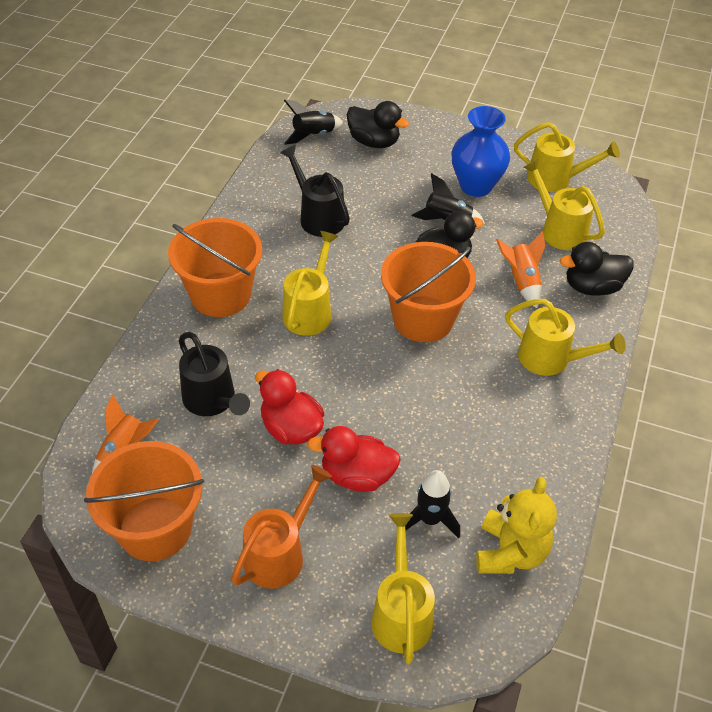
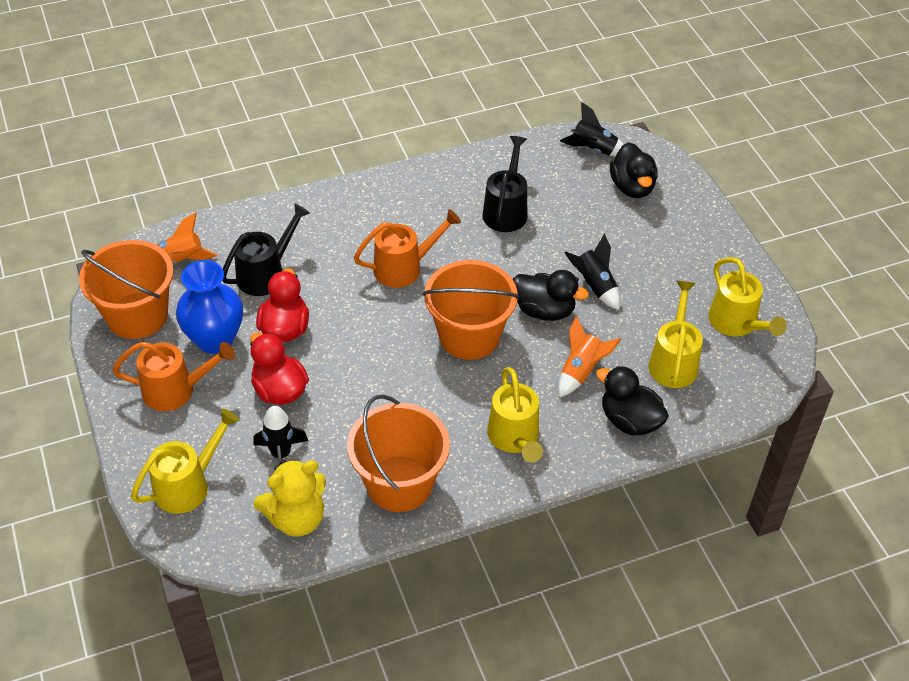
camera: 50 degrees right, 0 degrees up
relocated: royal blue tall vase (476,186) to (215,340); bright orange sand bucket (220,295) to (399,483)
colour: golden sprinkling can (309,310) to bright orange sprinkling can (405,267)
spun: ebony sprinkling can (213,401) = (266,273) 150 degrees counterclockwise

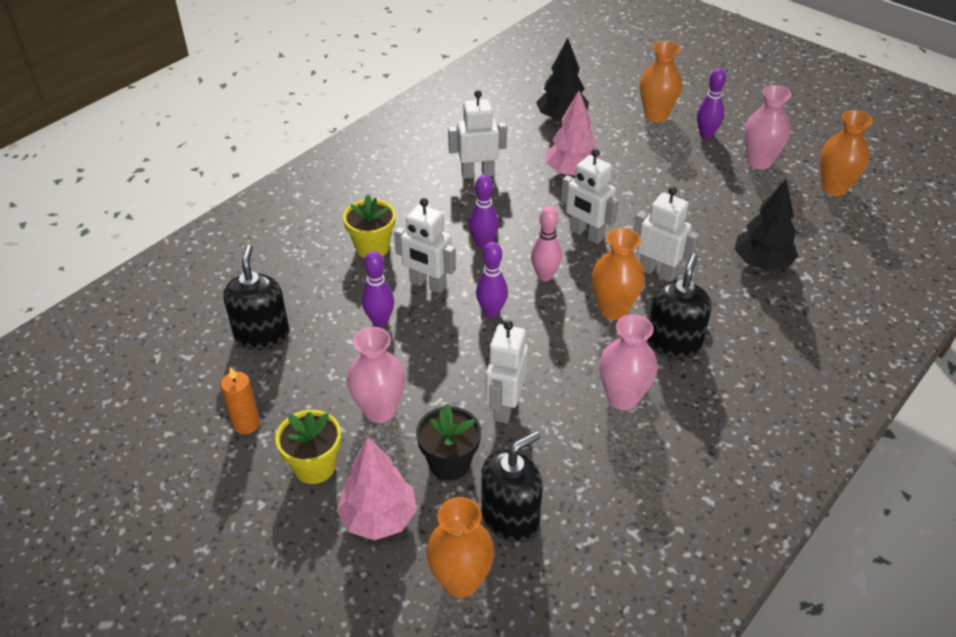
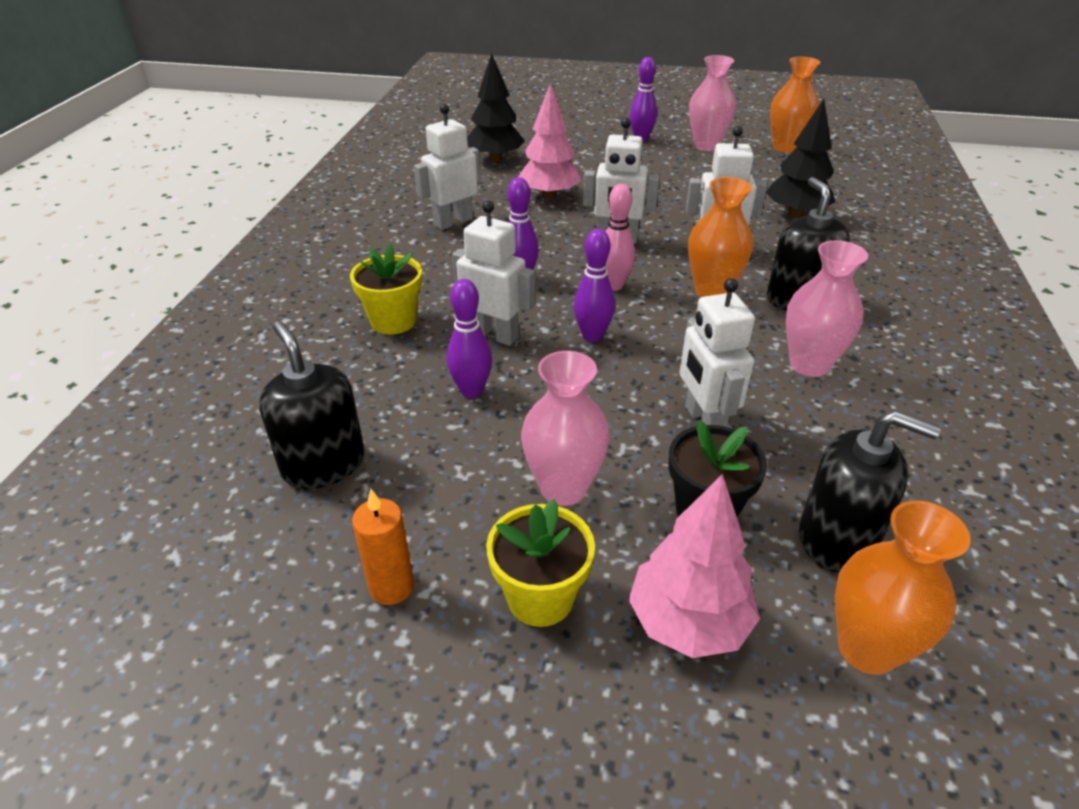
camera: 30 degrees left, 5 degrees down
missing: bright orange tall vase (656,115)
spun: pure white robot figure (428,284) = (494,335) 150 degrees counterclockwise; ebony soap pump (510,517) = (836,539) 90 degrees clockwise

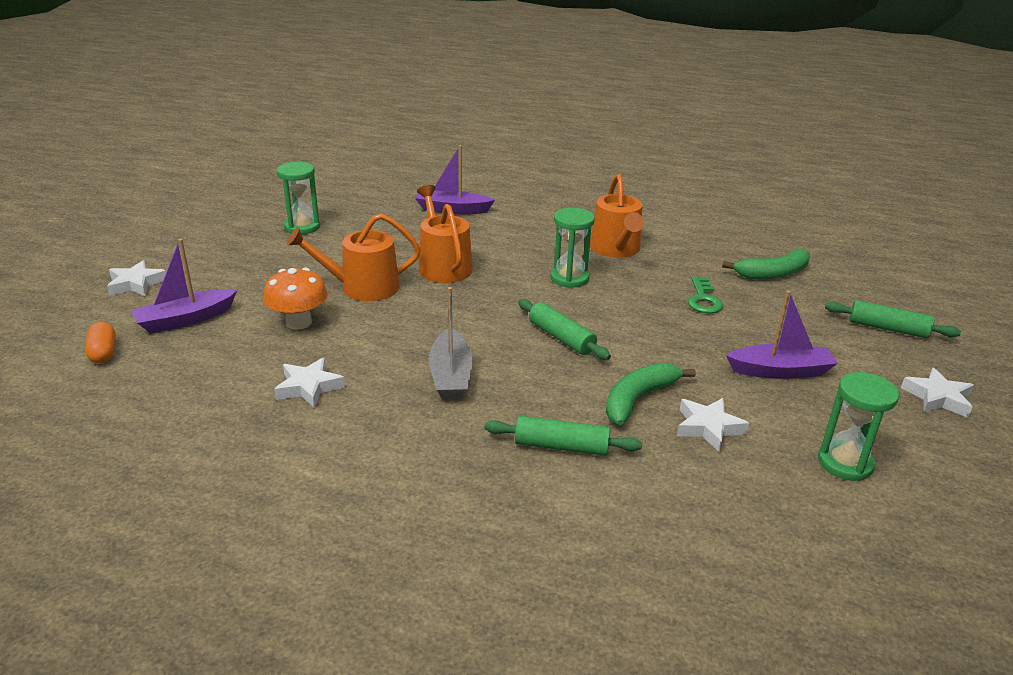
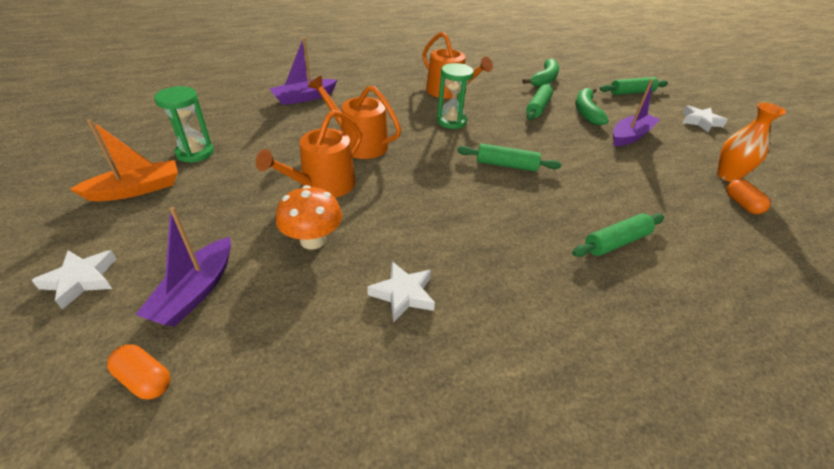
camera: 40 degrees left, 10 degrees up
missing: grey toy boat (451,375); pure white star shape (708,427)
appeared: bright orange toy boat (136,189); bright orange pill (742,204)
relocated: green banana (638,399) to (586,112)
exchanged: green key (703,299) to green dough roller (538,107); green sand timer (845,463) to bright orange tall vase (727,176)

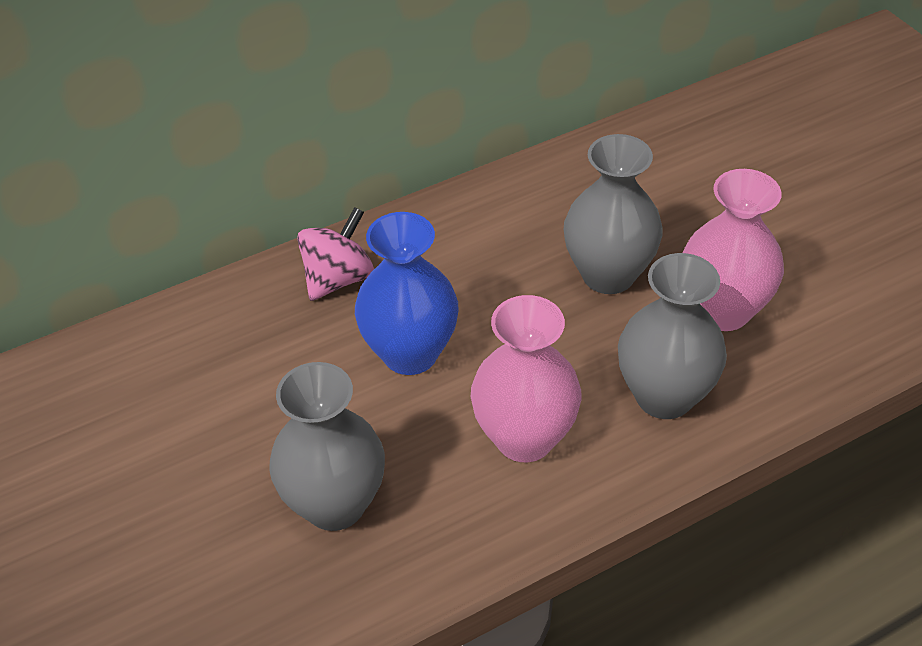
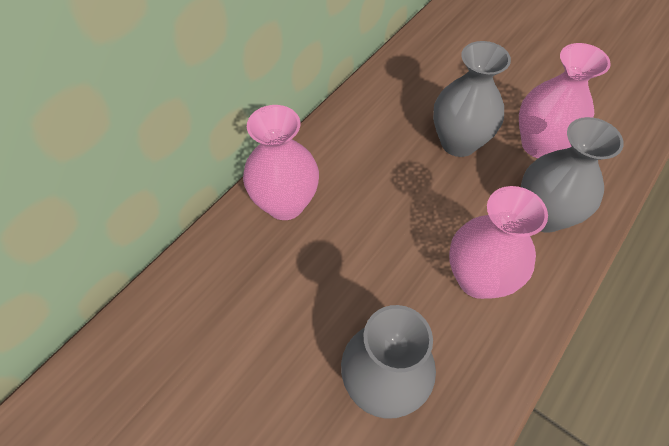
camera: 25 degrees left, 10 degrees up
missing: royal blue tall vase (410,353)
exchanged: rose-pink whirligig (338,278) to rose-pink tall vase (285,204)

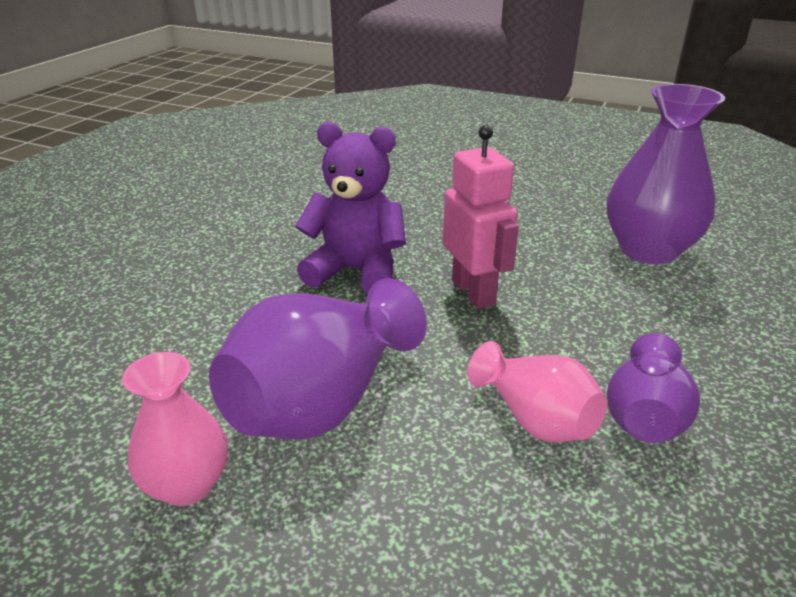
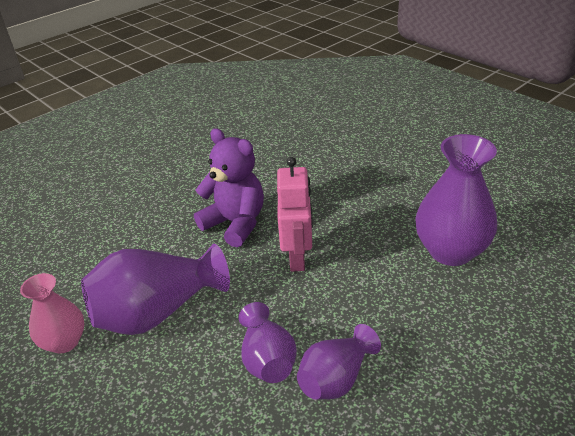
camera: 25 degrees right, 5 degrees up
colour: rose-pink tall vase (535,418) to violet tall vase (267,359)

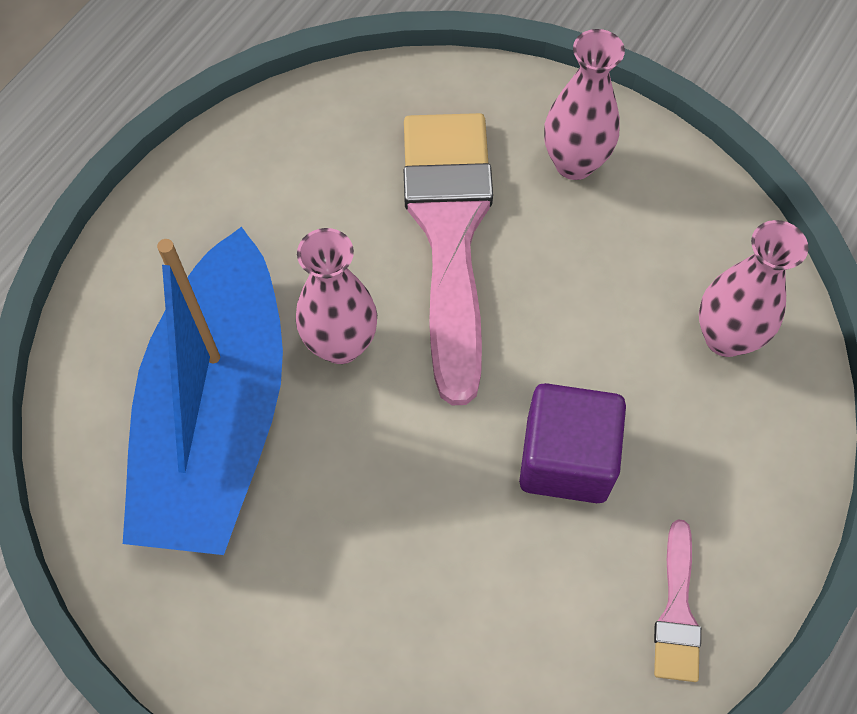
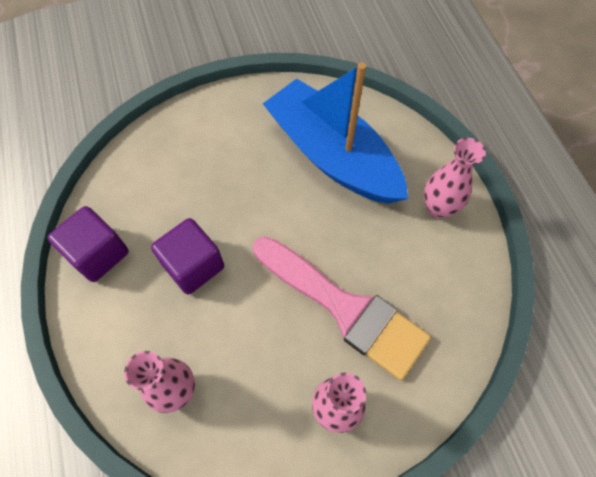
camera: 130 degrees right, 0 degrees up
relocated: rose-pink tall vase (341,344) to (438,208)
exchanged: rose-pink paintbrush (677,611) to violet cube (98,254)

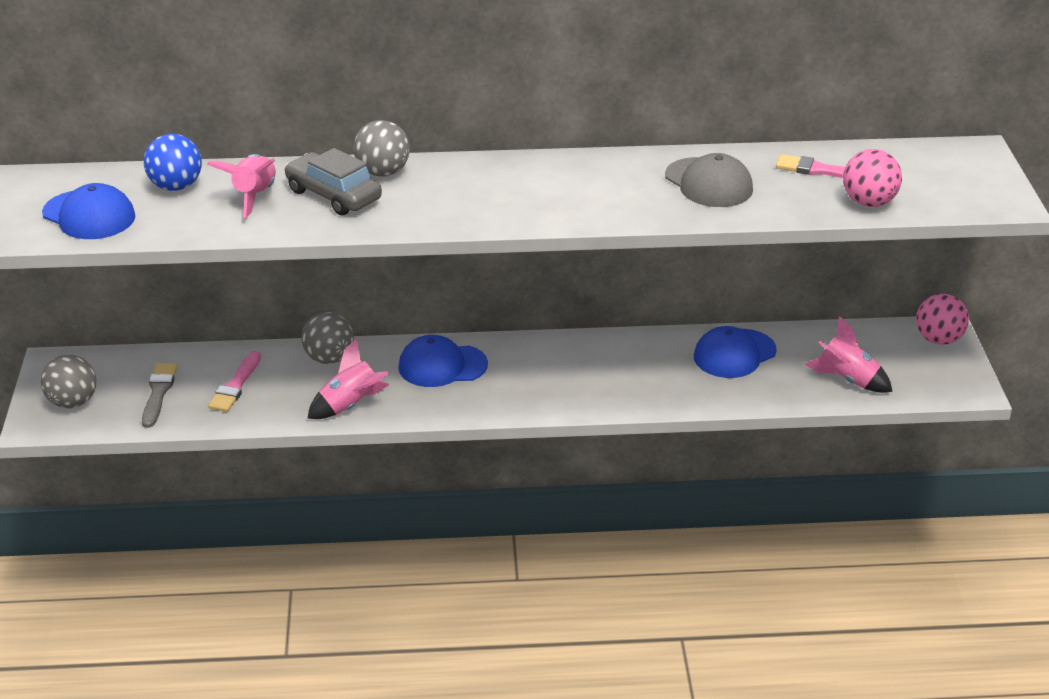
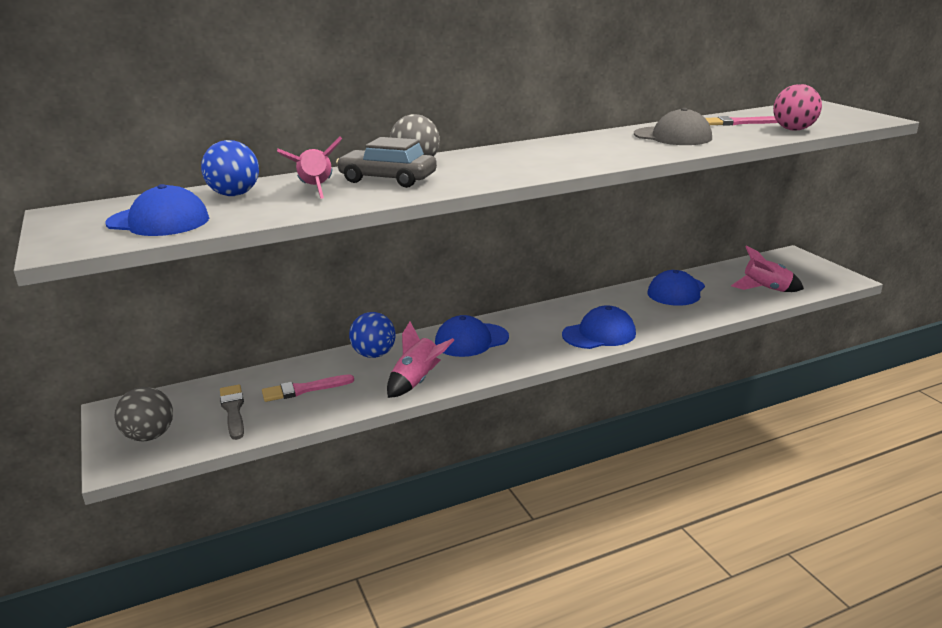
camera: 20 degrees left, 10 degrees down
missing: rose-pink ball (938,339)
appeared: royal blue peaked cap (599,334)
colour: grey ball (329,358) to royal blue ball (374,354)
spun: rose-pink paintbrush (235,385) = (303,389) 75 degrees clockwise

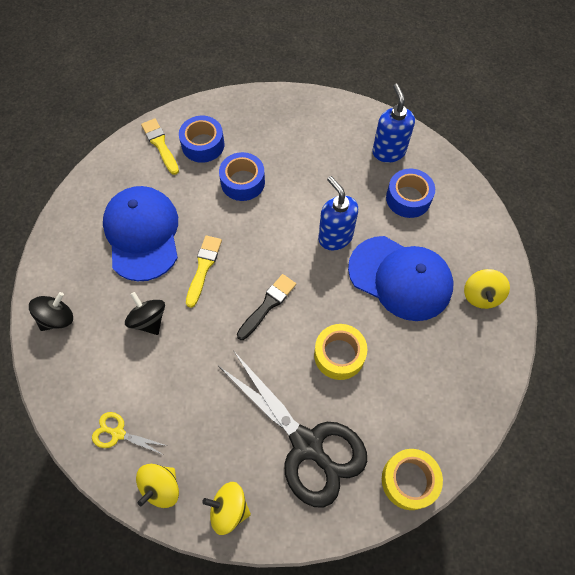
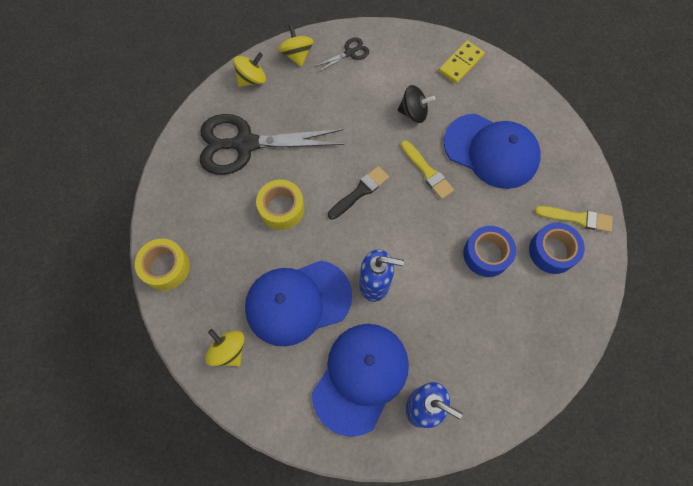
camera: 130 degrees right, 5 degrees up
relocated: golden sticky tape (409,480) to (166,267)
exchanged: royal blue sticky tape (408,198) to royal blue peaked cap (360,377); ebony whirligig (57,318) to golden domino piece (461,63)
colour: golden shears (118,433) to ebony shears (350,53)
spun: ebony paintbrush (267,305) = (360,192) 120 degrees counterclockwise

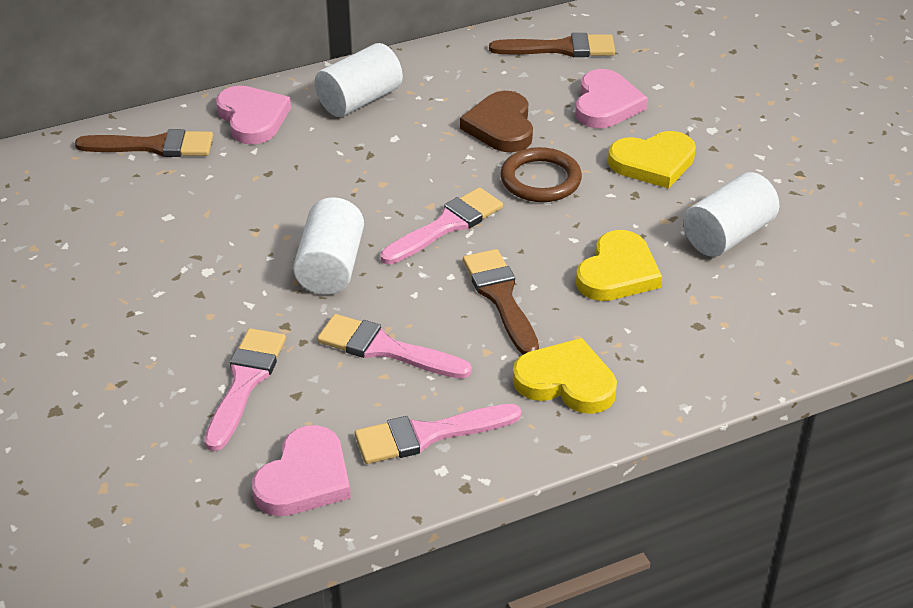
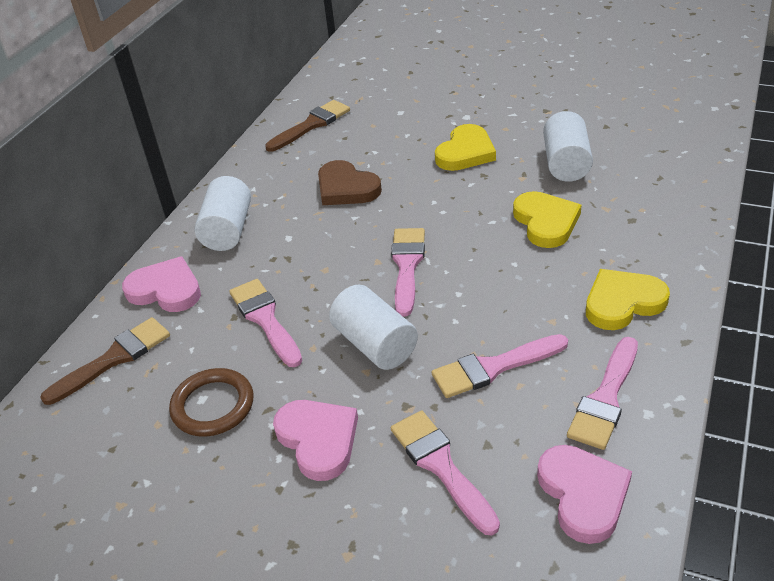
camera: 40 degrees left, 0 degrees up
missing: brown paintbrush (501,297)
appeared: rose-pink paintbrush (265,319)
relocated: rose-pink love heart (606,104) to (318,440); brown hoop (540,180) to (213,405)

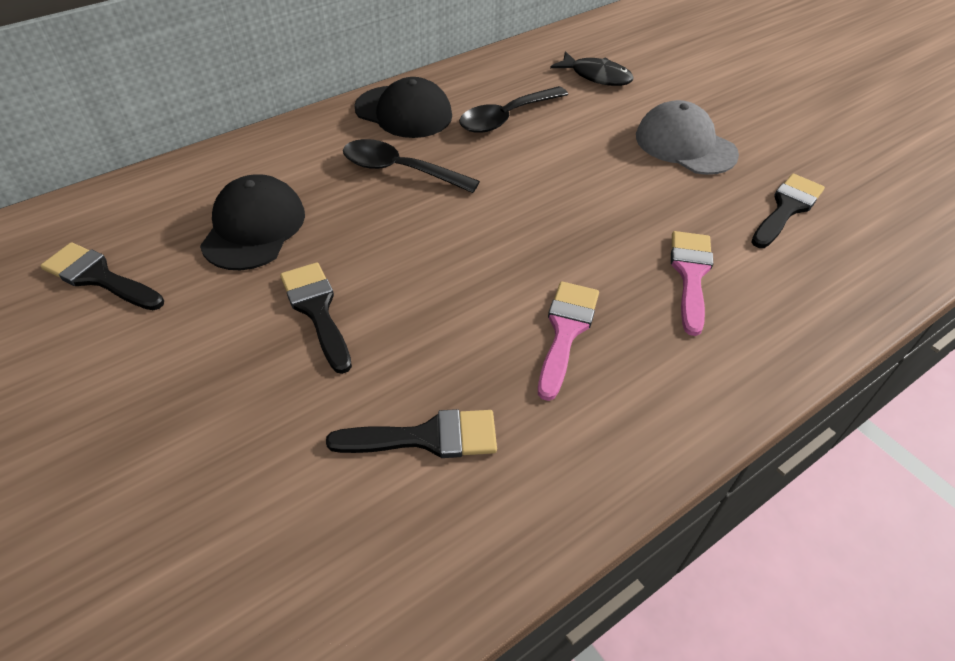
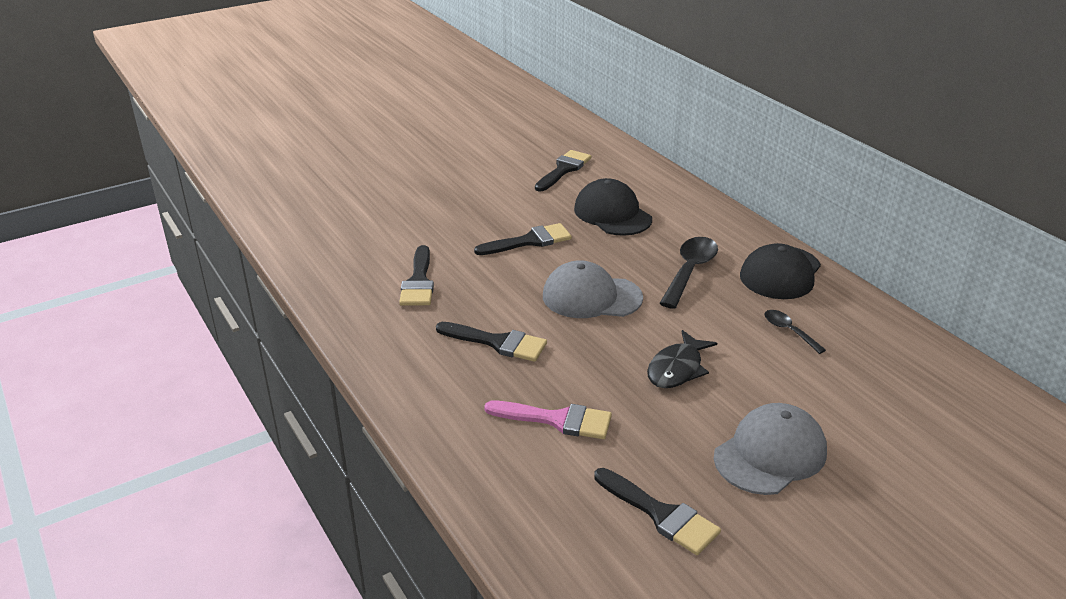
camera: 95 degrees right, 15 degrees down
appeared: grey peaked cap (591,297)
relocated: ebony toy fish (596,76) to (677,369)
colour: rose-pink paintbrush (566,331) to ebony paintbrush (498,343)
spun: ebony peaked cap (254,227) = (612,214) 135 degrees counterclockwise
size: ebony teaspoon (506,118) = (789,331) x0.56

